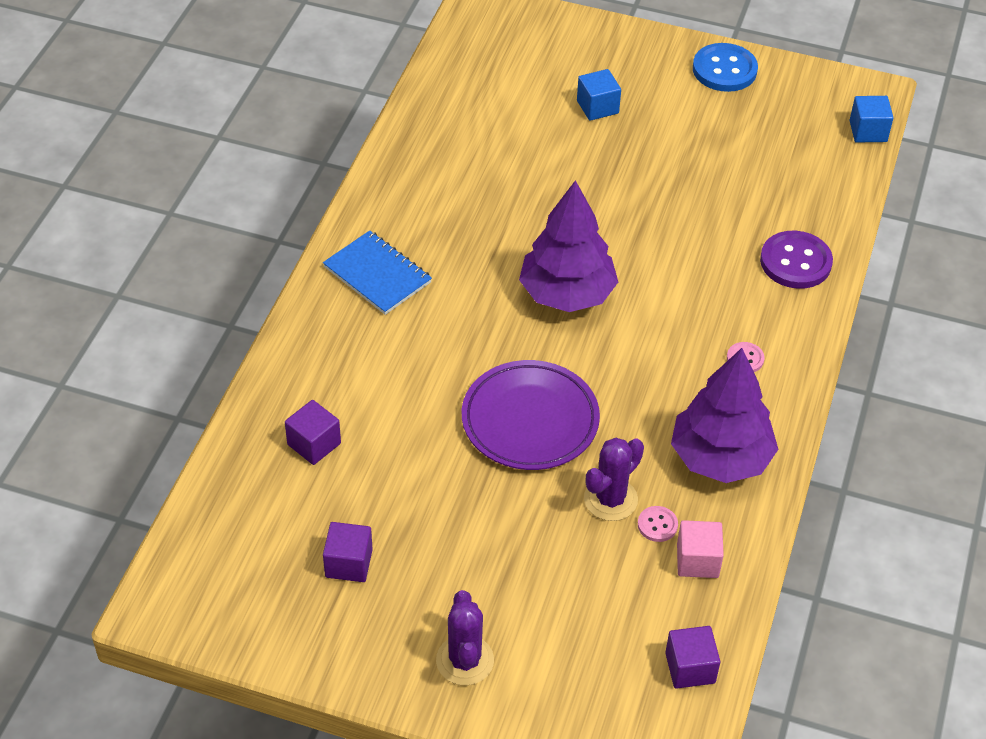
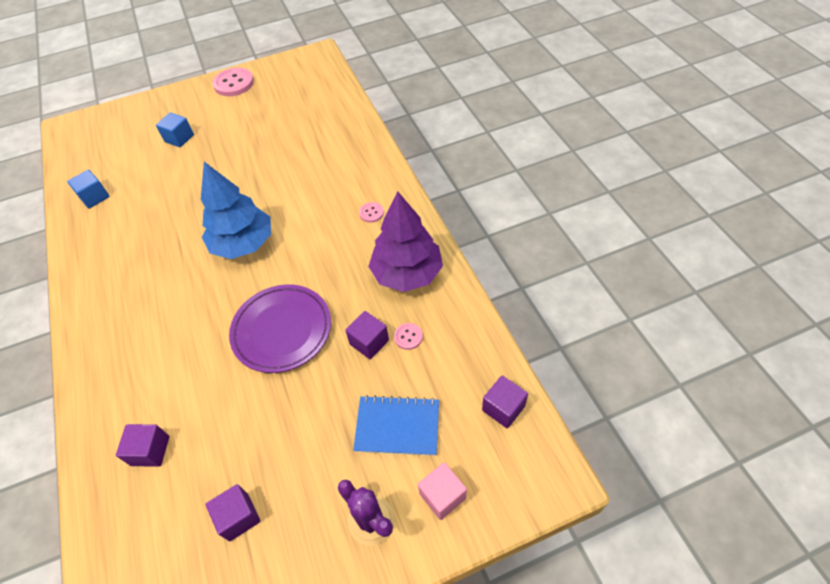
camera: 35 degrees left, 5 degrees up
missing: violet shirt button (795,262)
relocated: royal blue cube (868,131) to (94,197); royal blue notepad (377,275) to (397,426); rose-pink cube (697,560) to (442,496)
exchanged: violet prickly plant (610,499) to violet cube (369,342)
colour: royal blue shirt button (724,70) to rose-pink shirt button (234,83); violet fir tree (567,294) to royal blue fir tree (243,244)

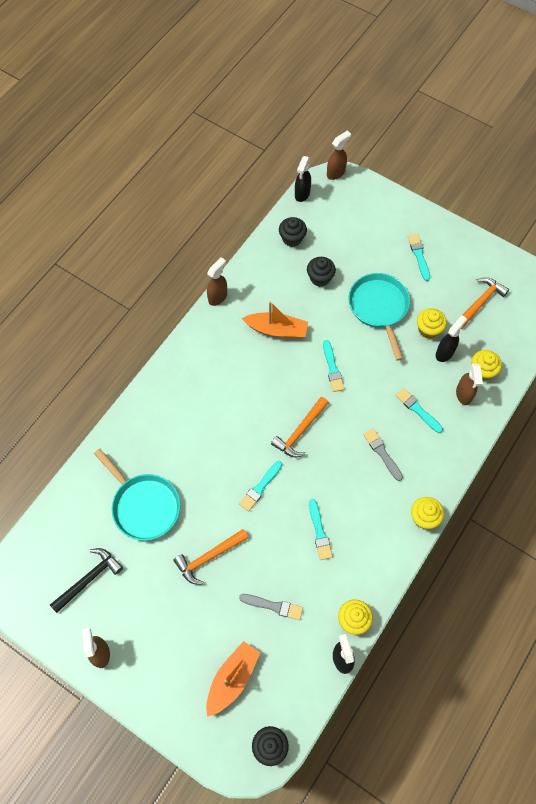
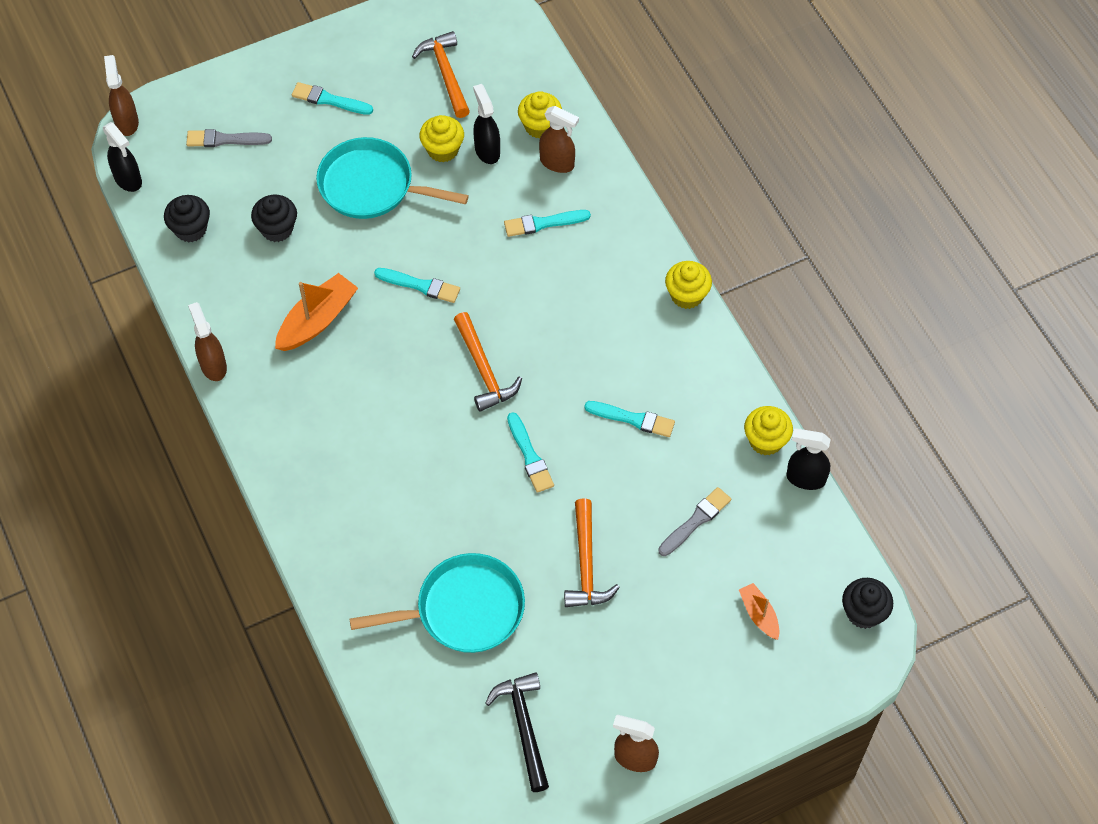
camera: 60 degrees left, 5 degrees down
relocated: grey paintbrush (382,453) to (225,139)
size: bright orange toy boat (232,679) = (759,614) x0.57

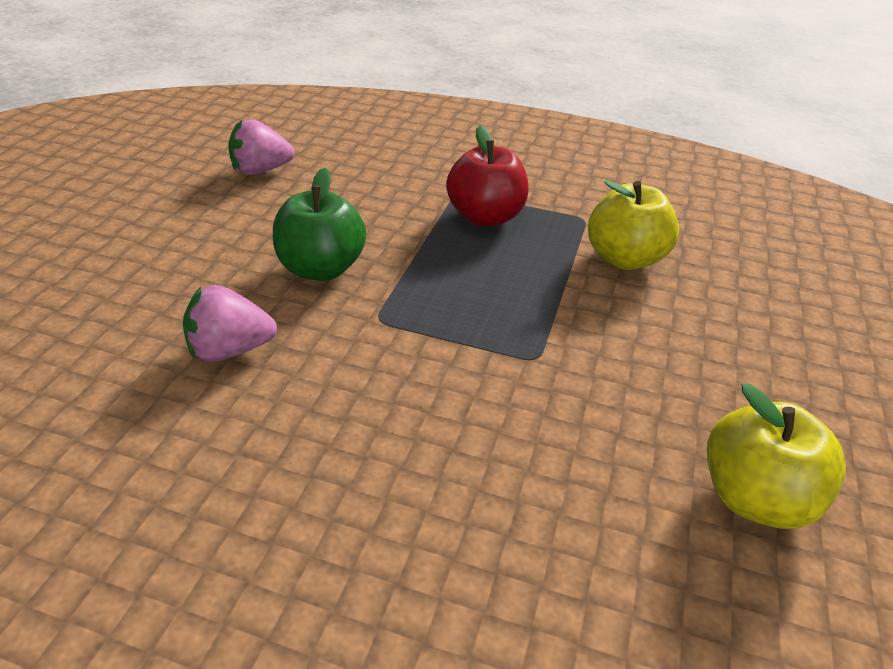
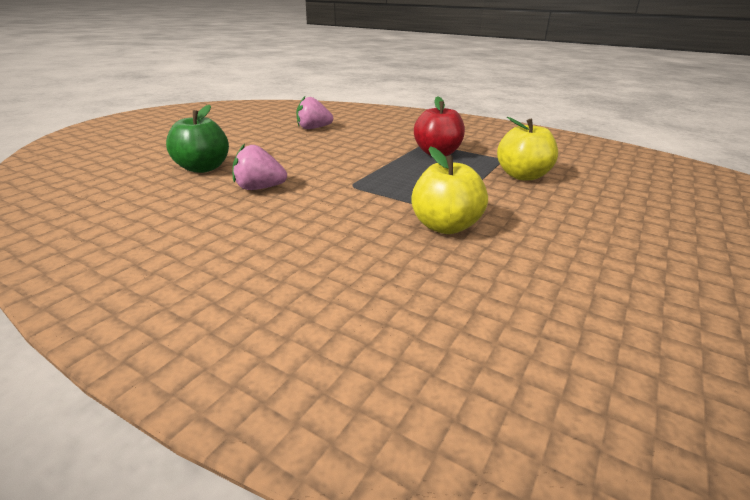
camera: 15 degrees right, 10 degrees down
relocated: green apple fruit (321,269) to (203,168); golden apple fruit (754,498) to (445,226)

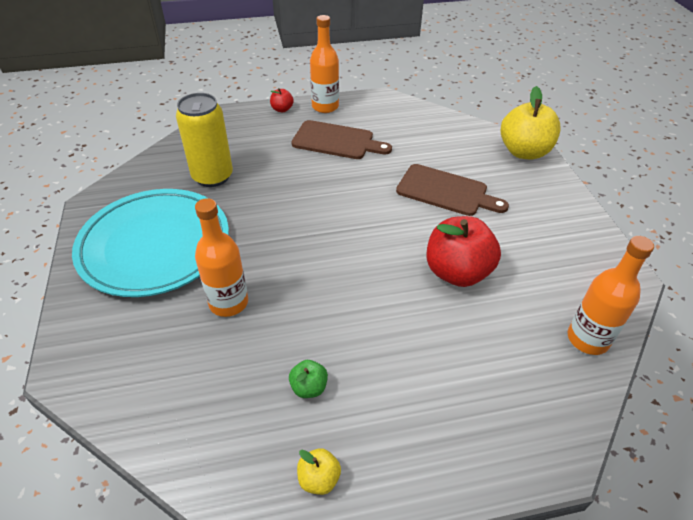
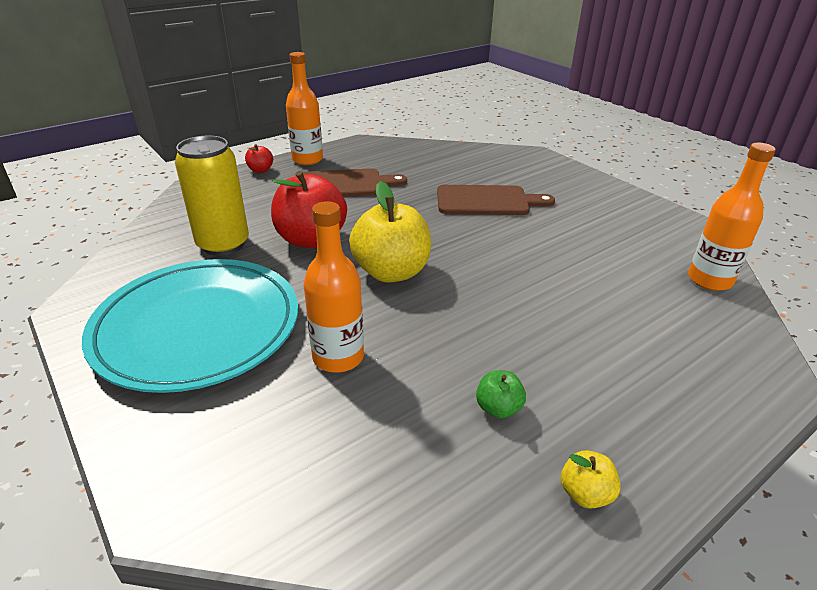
camera: 25 degrees left, 10 degrees down
relocated: golden apple fruit (524,152) to (391,272); red apple fruit (457,272) to (311,239)

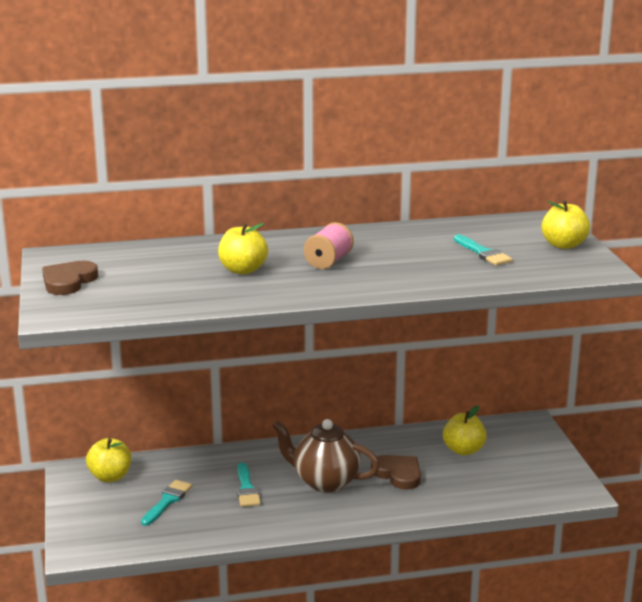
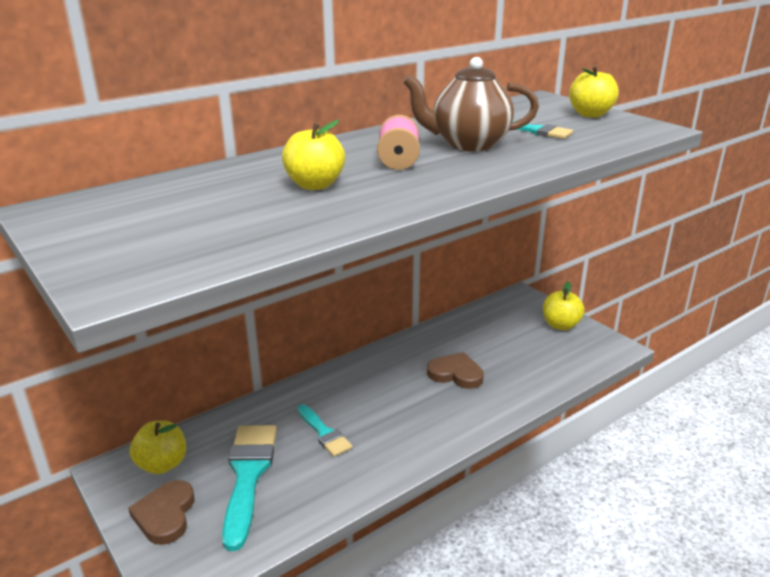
camera: 25 degrees left, 5 degrees up
relocated: brown love heart (68,281) to (165,515); golden apple fruit (463,450) to (560,325); brown teapot (325,481) to (468,144)
size: turquoise paintbrush (167,501) = (248,475) x1.75

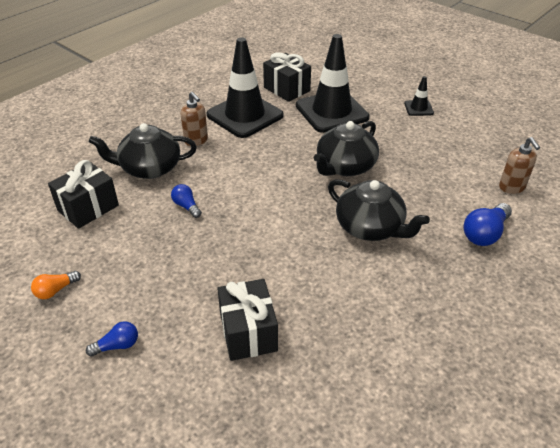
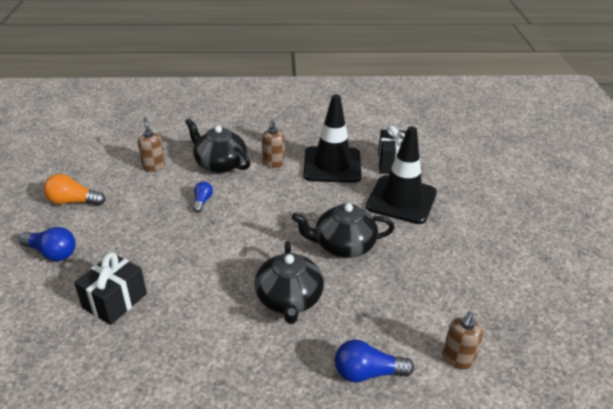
camera: 45 degrees right, 5 degrees down
missing: ebony road cone (418,108)
exchanged: ebony present (88,208) to brown soap pump (154,166)
size: bright orange lightbulb (56,290) = (73,201) x1.64; royal blue lightbulb (117,346) = (52,253) x1.64

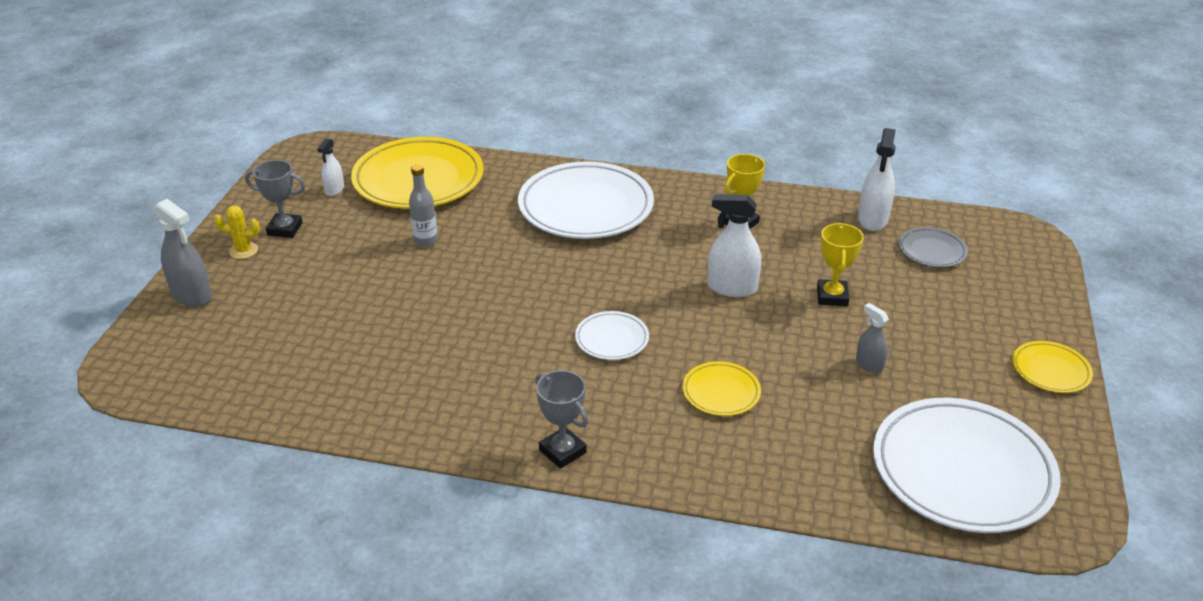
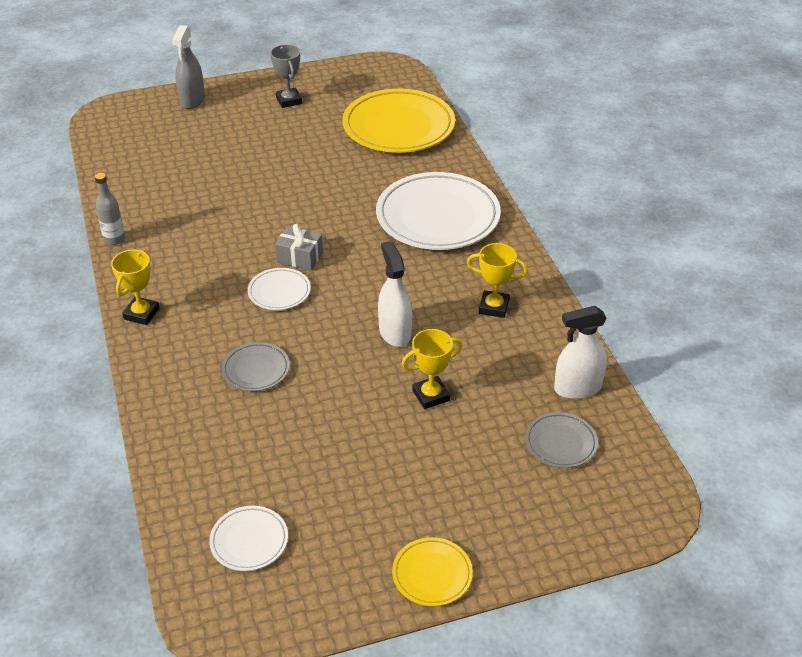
camera: 60 degrees right, 5 degrees up
missing: pure white spray cleaner (334,190); golden prickly plant (243,251); grey spray cleaner (869,364)
appeared: grey present (300,257)
relocated: grey bottle (426,241) to (114,239)
colour: golden flat dish (721,392) to grey flat dish (256,370); grey prize cup (562,451) to golden prize cup (141,314)
size: pure white flat dish (962,471) = (249,541) x0.47

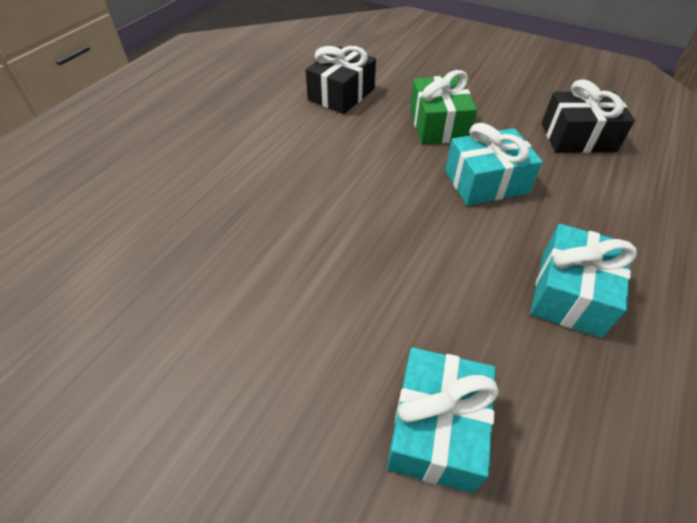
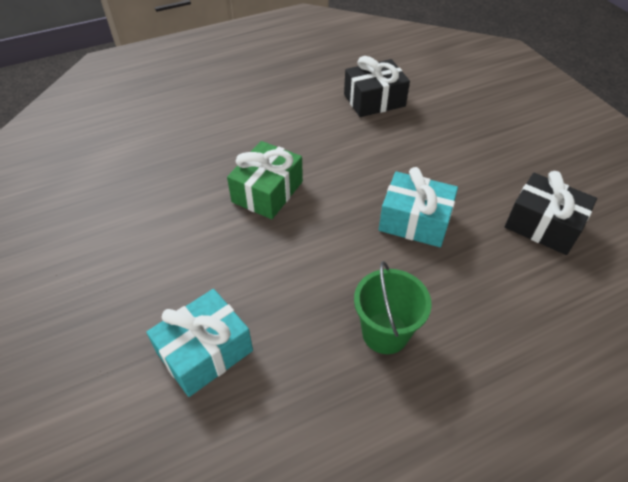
camera: 35 degrees right, 0 degrees up
relocated: green present (438,125) to (267,192)
exchanged: turquoise present (570,293) to green sand bucket (385,333)

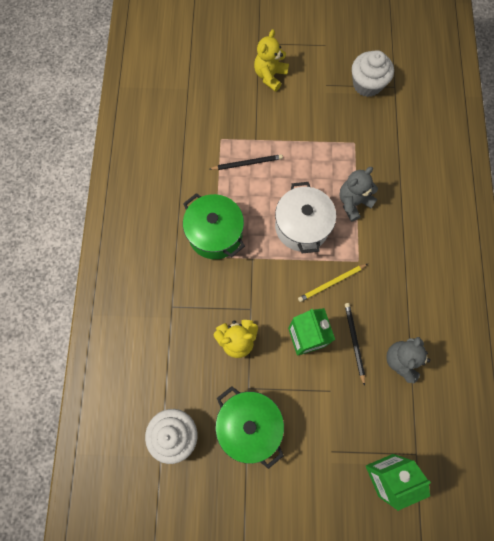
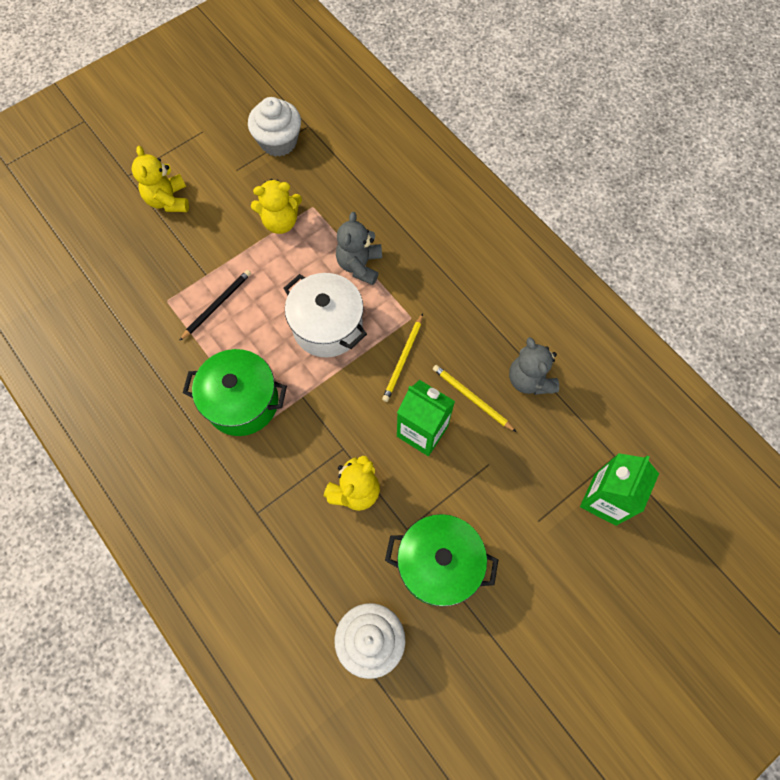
camera: 40 degrees left, 5 degrees down
appeared: golden teddy bear (280,222)
colour: ebony pencil (354,341) to golden pencil (472,398)

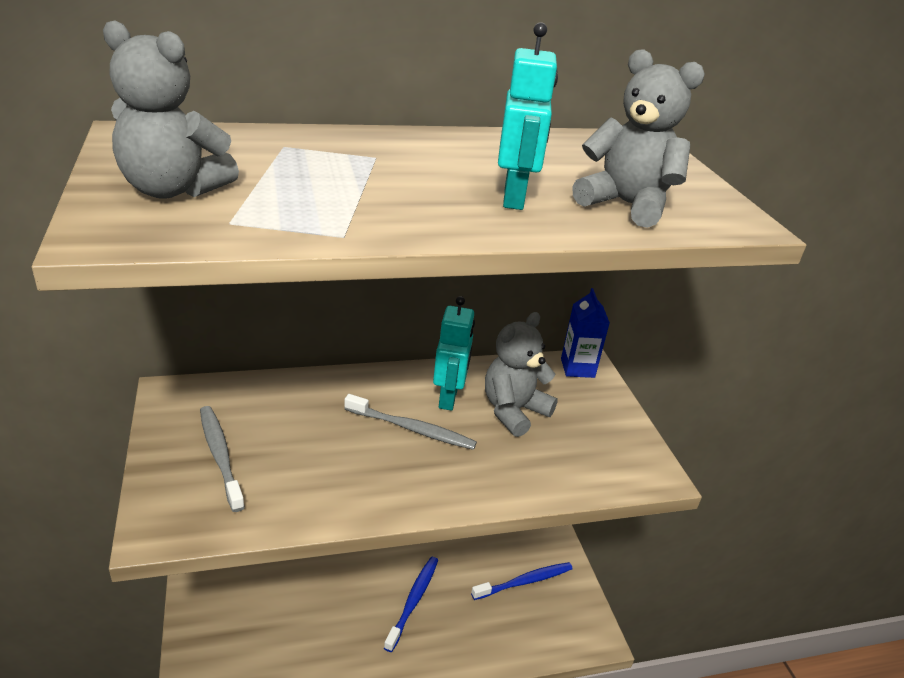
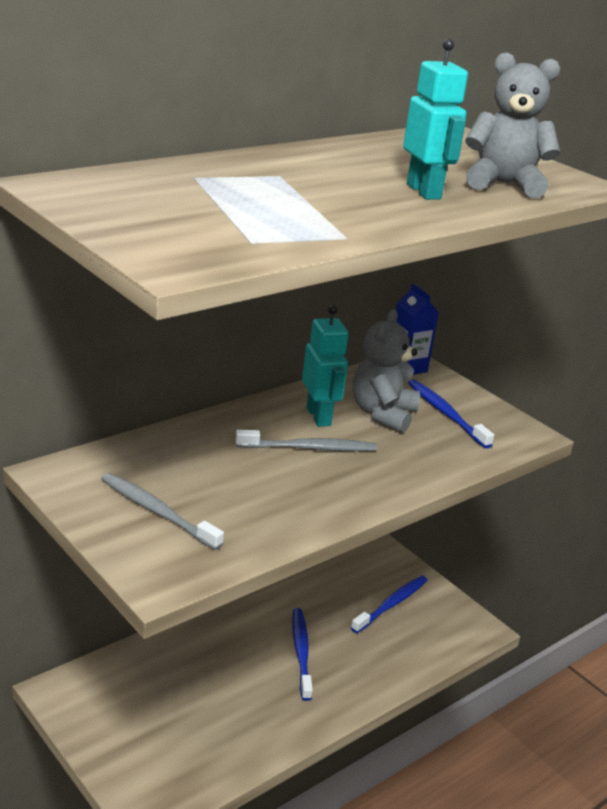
camera: 25 degrees left, 5 degrees down
missing: grey teddy bear (173,190)
appeared: royal blue toothbrush (445,413)

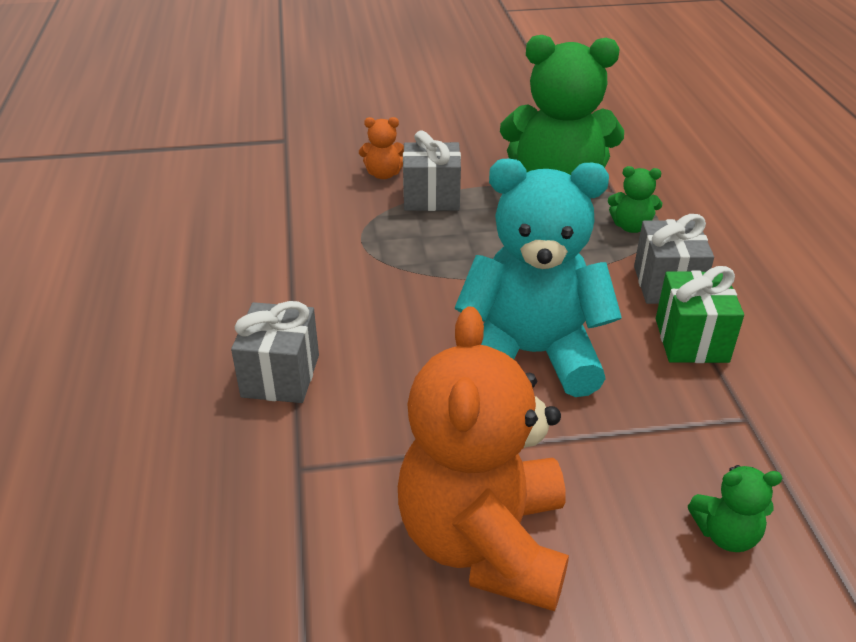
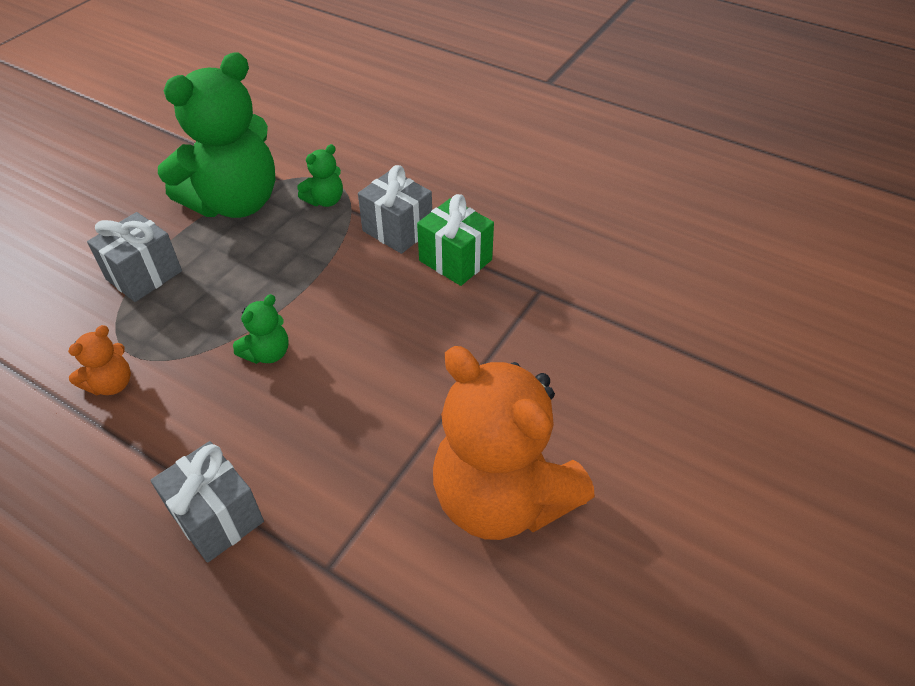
camera: 50 degrees left, 10 degrees up
missing: turquoise teddy bear (531,354)
relocated: bright orange teddy bear (383,174) to (111,384); green teddy bear (726,534) to (267,353)

